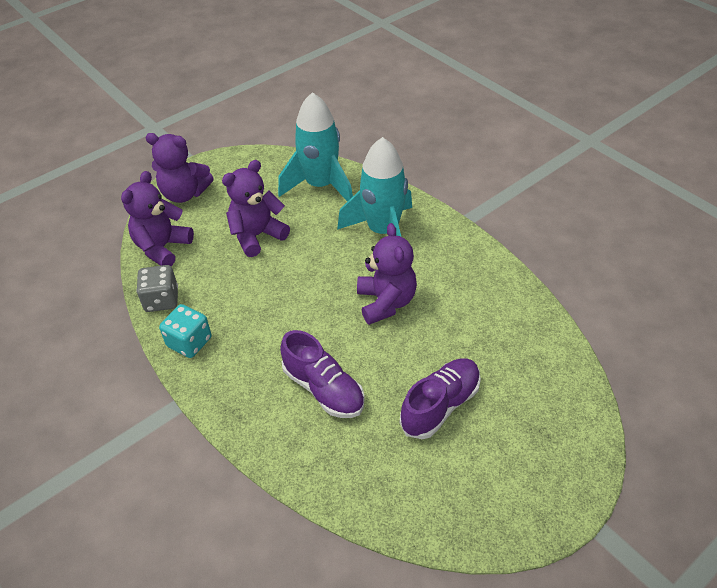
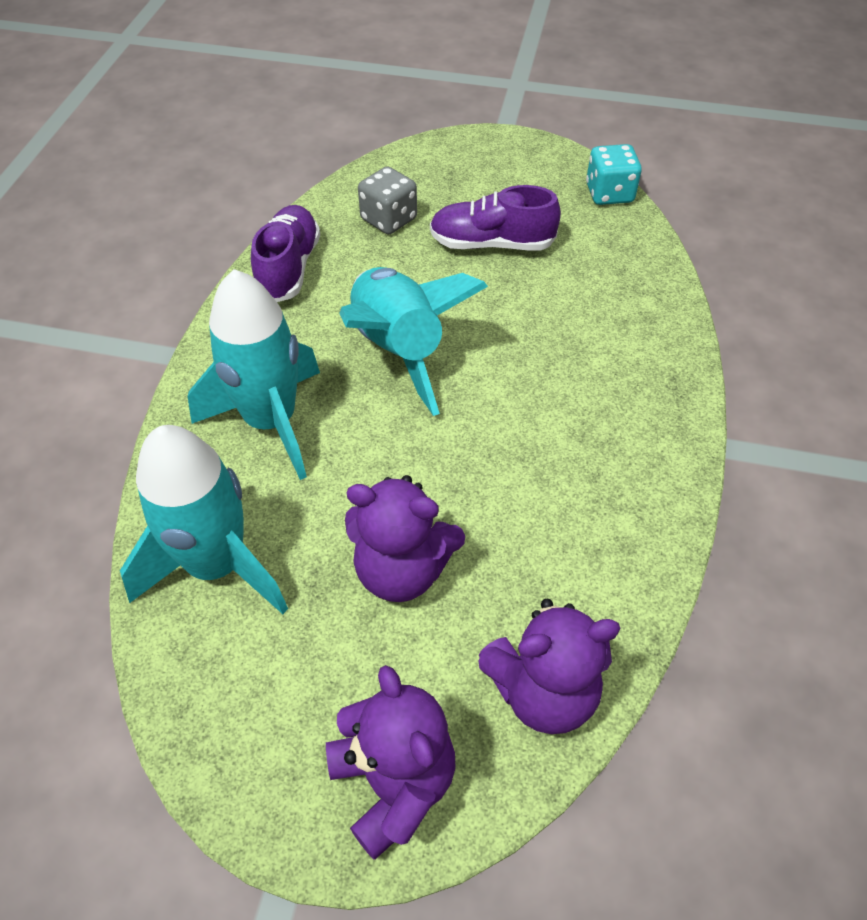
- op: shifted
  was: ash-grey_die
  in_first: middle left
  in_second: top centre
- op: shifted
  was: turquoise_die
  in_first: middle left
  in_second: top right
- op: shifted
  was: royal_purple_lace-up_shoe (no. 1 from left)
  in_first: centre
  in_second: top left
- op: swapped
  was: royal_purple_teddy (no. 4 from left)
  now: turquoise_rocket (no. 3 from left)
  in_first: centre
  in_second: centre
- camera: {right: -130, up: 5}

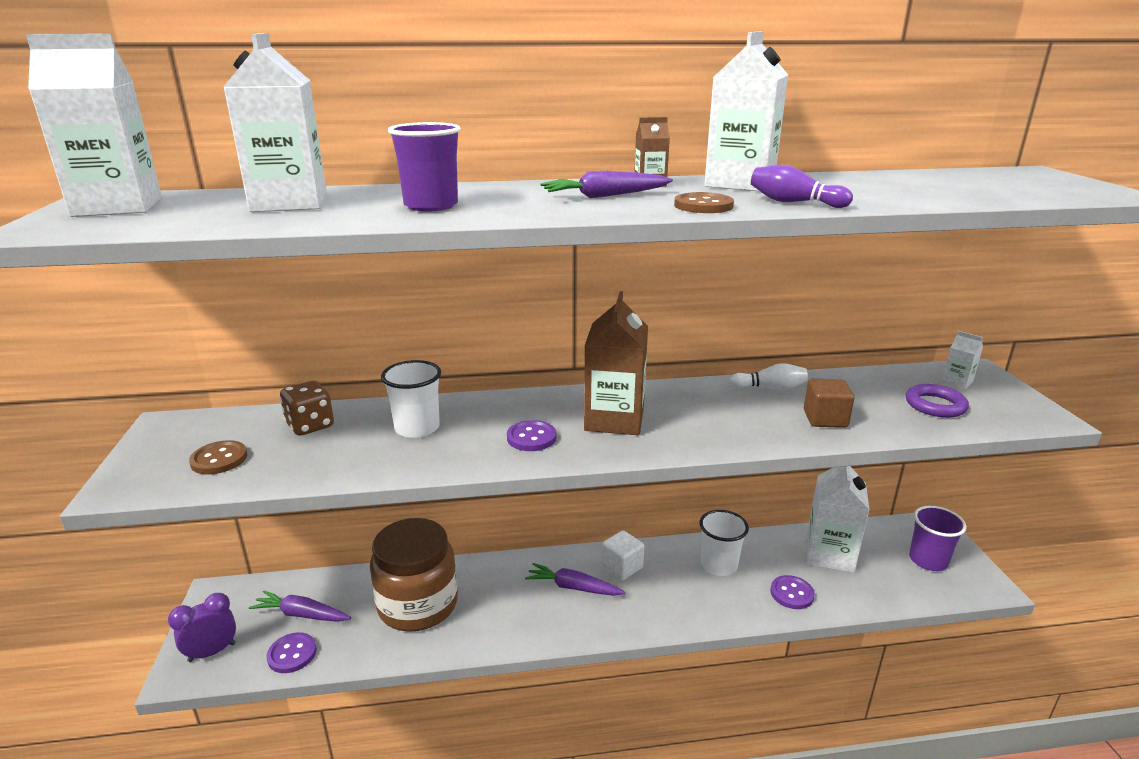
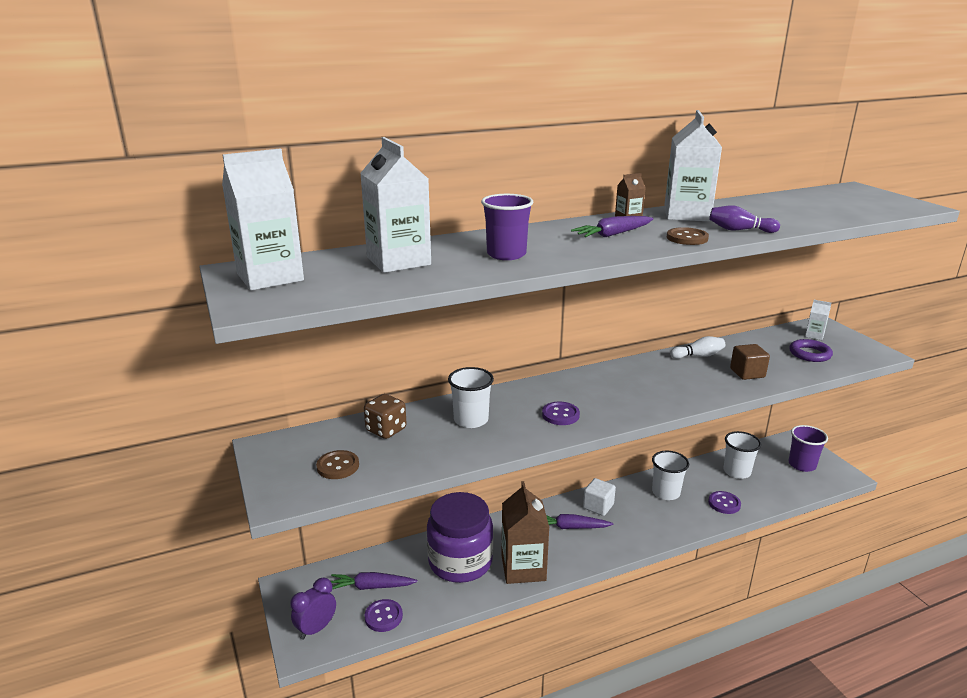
- op: shifted
  was: dark_brown_carton (no. 1 from left)
  in_first: centre
  in_second: bottom centre
- op: swapped
  was: snow-white_carton (no. 4 from left)
  now: snow-white_beaker (no. 3 from left)
  in_first: bottom right
  in_second: middle right
- op: repainted
  was: dark_brown_preserve_jar
  now: royal_purple_preserve_jar
  in_first: bottom centre
  in_second: bottom centre
- camera: {right: -15, up: 0}

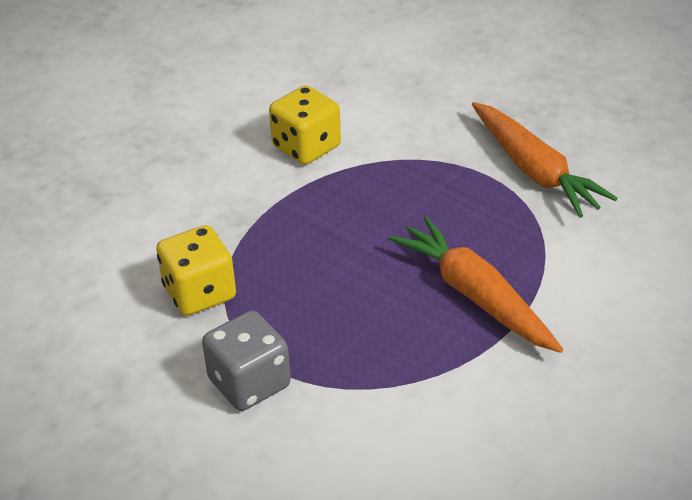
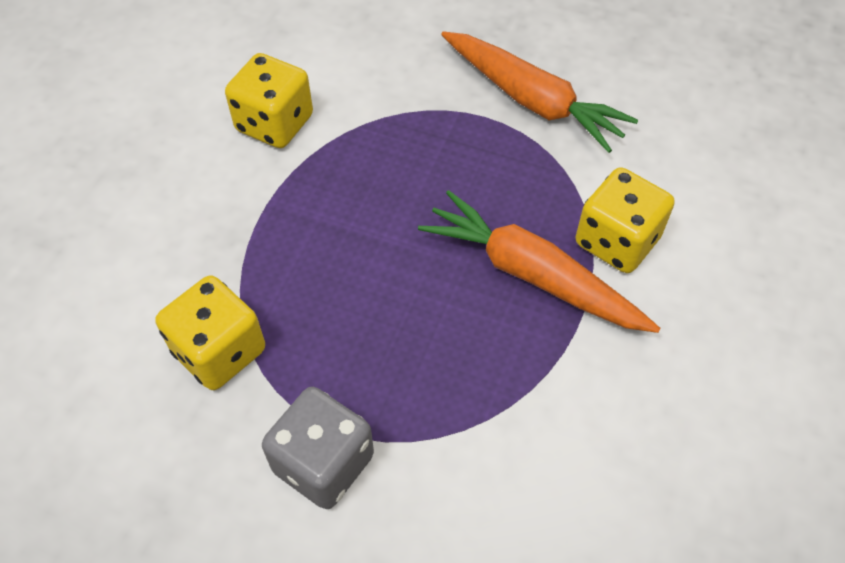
- op: new
  now: yellow_die (no. 3 from left)
  in_second: middle right
- camera: {right: -20, up: 15}

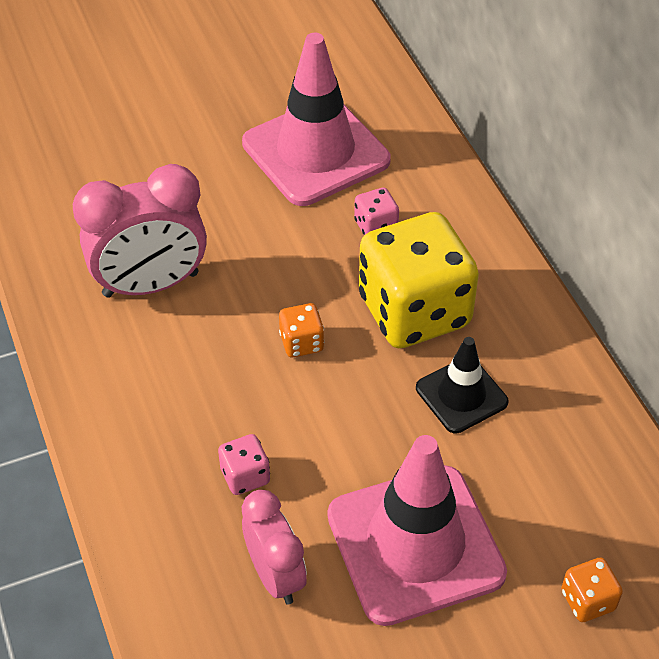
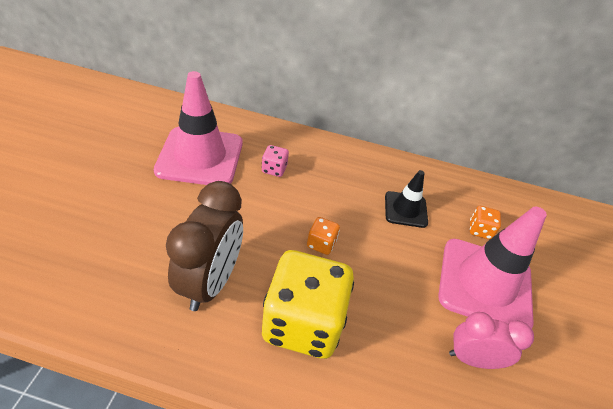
- op: gone
  was: rose-pink_die (no. 1 from left)
  in_first: bottom centre
- op: shifted
  was: yellow_die
  in_first: centre
  in_second: bottom centre
- op: shifted
  was: orange_die (no. 2 from left)
  in_first: bottom right
  in_second: middle right
- op: repainted
  was: rose-pink_alarm_clock (no. 1 from left)
  now: dark_brown_alarm_clock
  in_first: middle left
  in_second: middle left
- camera: {right: -60, up: -5}

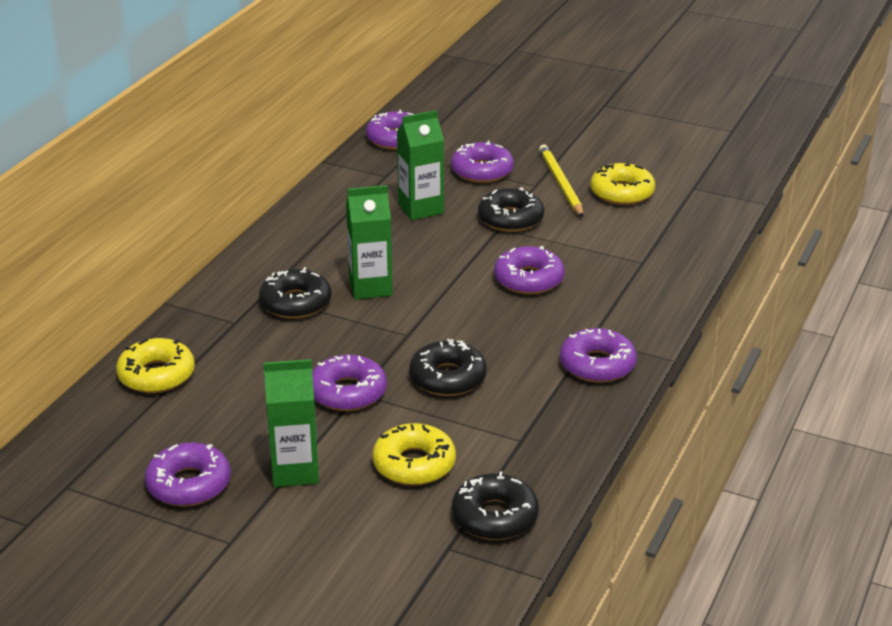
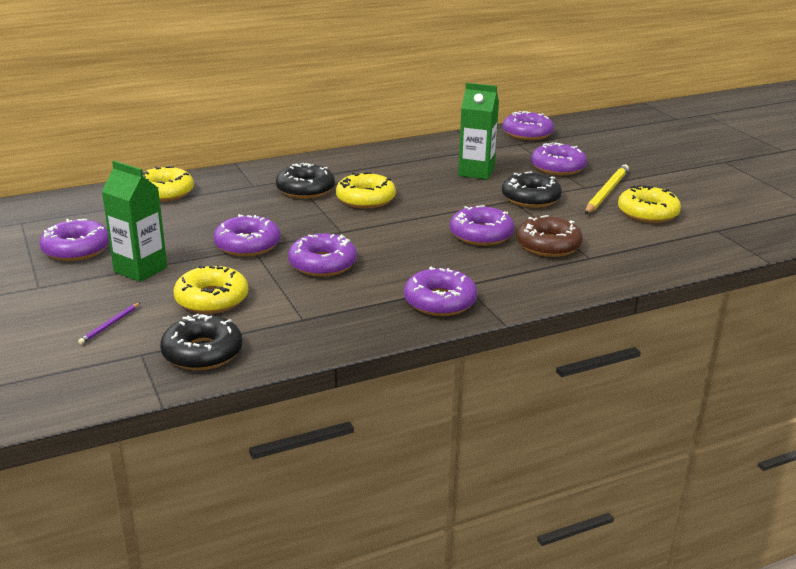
- op: new
  now: royal_purple_pencil
  in_second: middle left
- op: new
  now: dark_brown_doughnut
  in_second: middle right
- op: swapped
  was: emerald_carton (no. 2 from left)
  now: yellow_doughnut (no. 3 from left)
  in_first: centre
  in_second: centre
- op: repainted
  was: ebony_doughnut (no. 2 from left)
  now: royal_purple_doughnut (no. 3 from left)
  in_first: centre
  in_second: centre
- camera: {right: 40, up: -5}

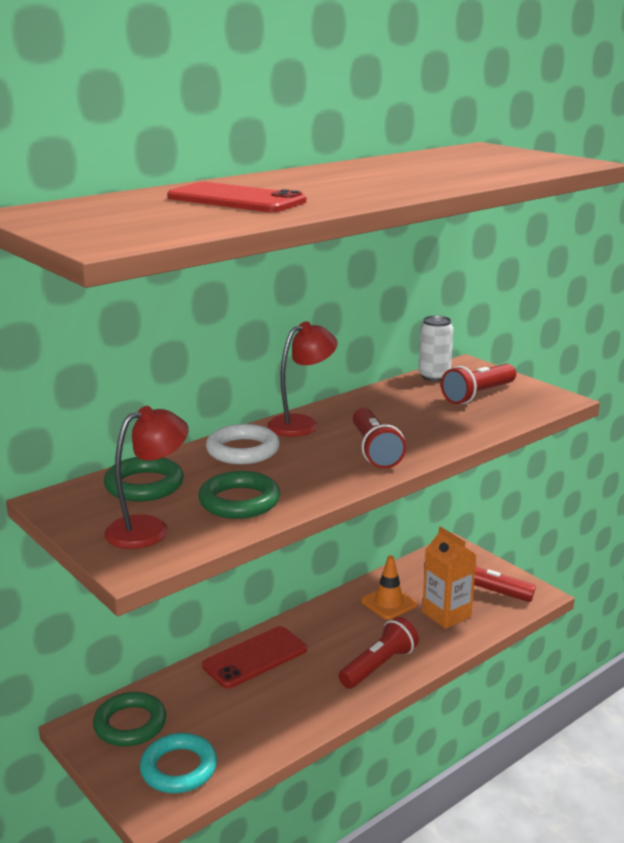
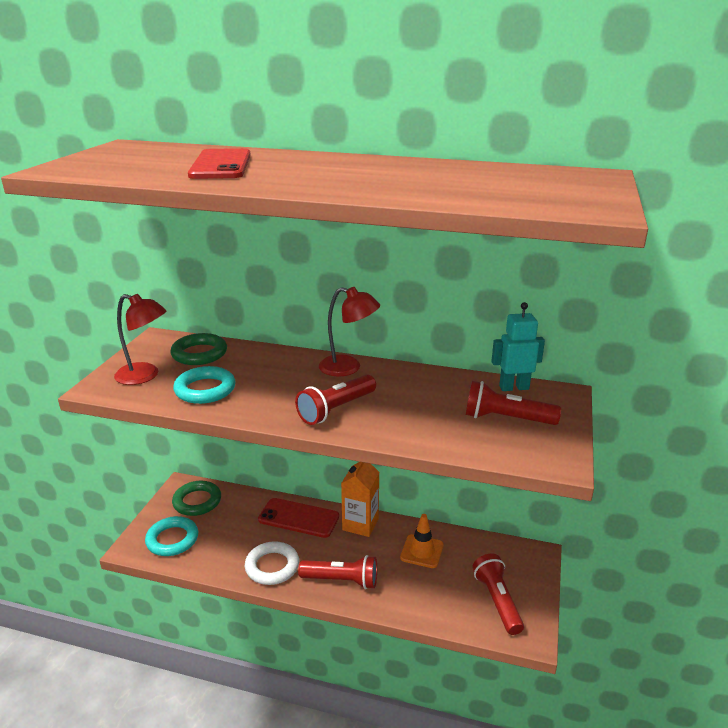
- op: shifted
  was: snow-white_ring
  in_first: centre
  in_second: bottom centre
- op: shifted
  was: orange_carton
  in_first: bottom right
  in_second: bottom centre
- op: swapped
  was: snow-white_soda_can
  now: turquoise_toy_robot
  in_first: middle right
  in_second: middle right
- op: repainted
  was: emerald_ring (no. 3 from left)
  now: turquoise_ring (no. 2 from left)
  in_first: centre
  in_second: middle left
- camera: {right: 55, up: 5}

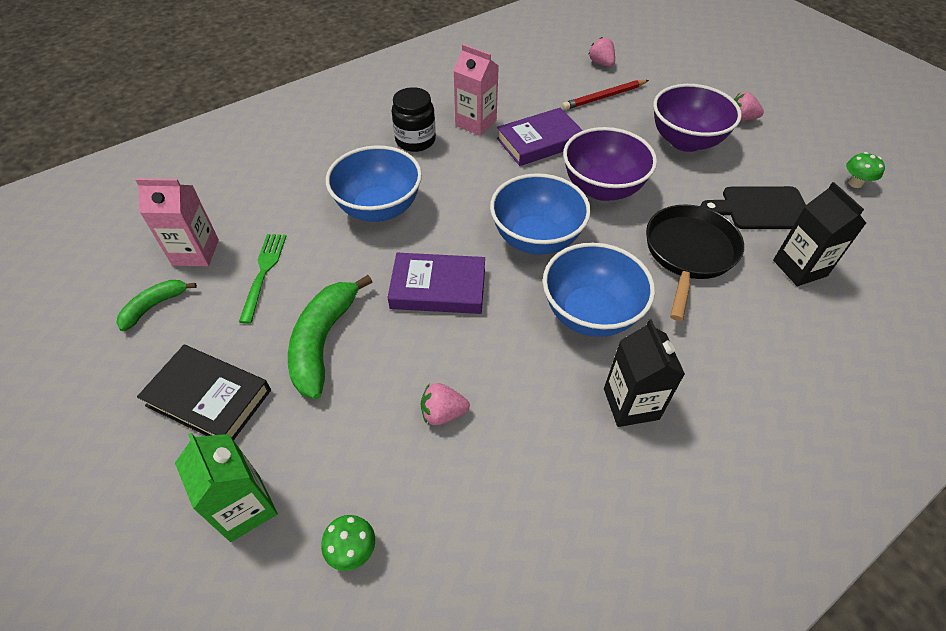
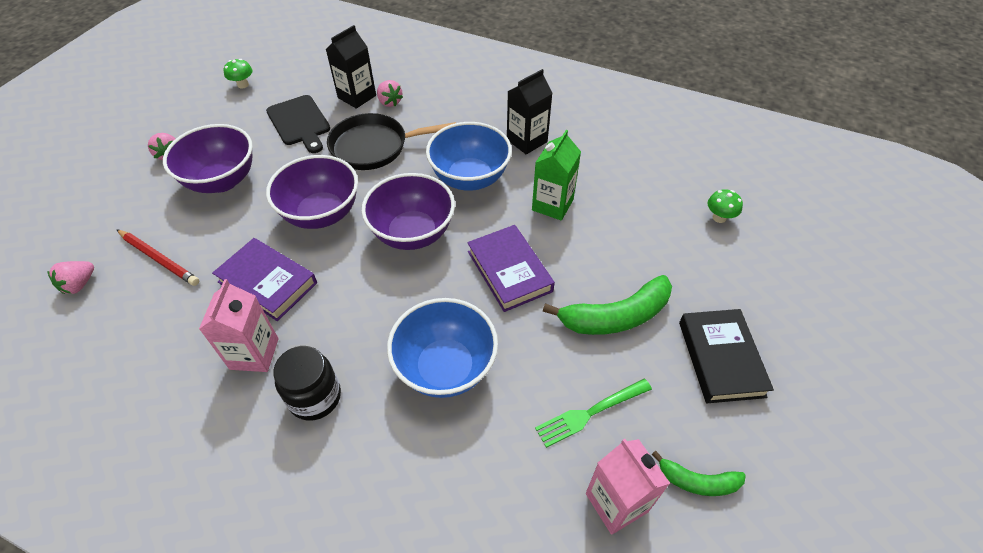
- op: shifted
  was: emerald_carton
  in_first: bottom left
  in_second: top centre
- op: shifted
  was: rose-pink_toy_strawberry (no. 1 from left in the first image)
  now: rose-pink_toy_strawberry (no. 3 from left)
  in_first: centre
  in_second: top centre
- op: repainted
  was: blue_bowl (no. 2 from left)
  now: royal_purple_bowl (no. 3 from left)
  in_first: centre
  in_second: centre
- camera: {right: -120, up: 0}

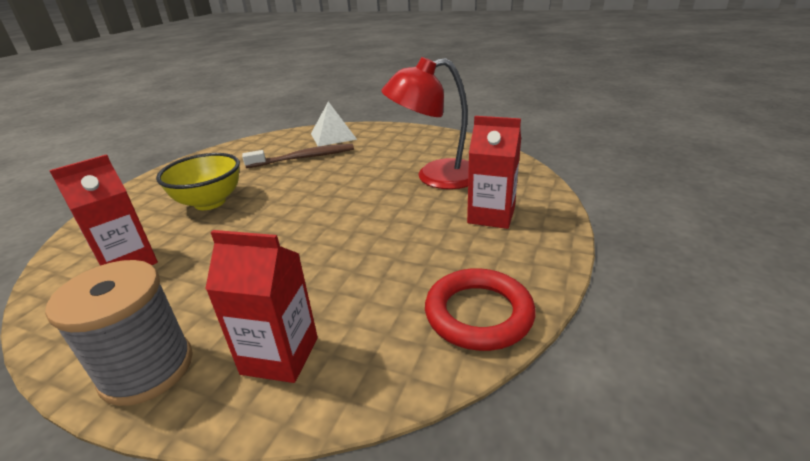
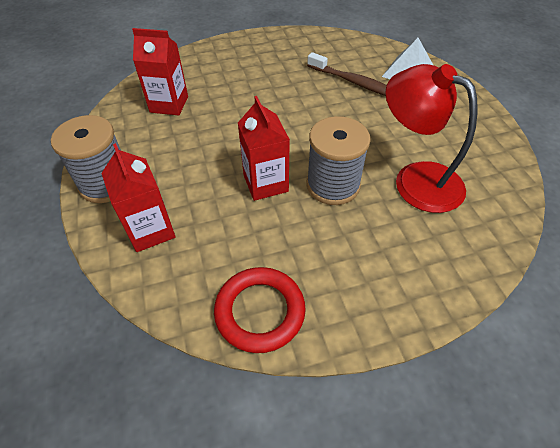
- op: gone
  was: yellow_bowl
  in_first: middle left
- op: new
  now: ash-grey_reel_of_thread (no. 2 from left)
  in_second: centre
- op: shifted
  was: red_carton (no. 3 from left)
  in_first: centre
  in_second: top centre
- camera: {right: 50, up: 20}

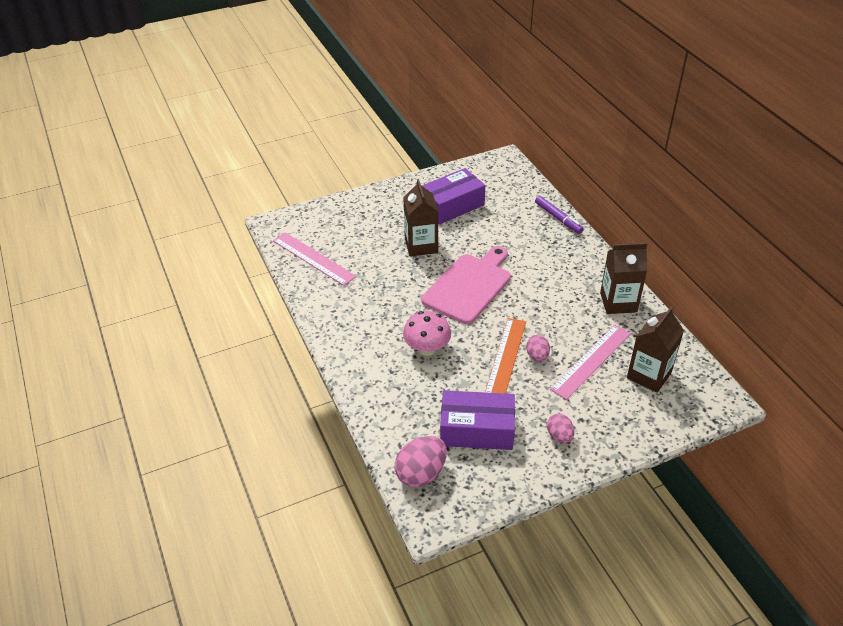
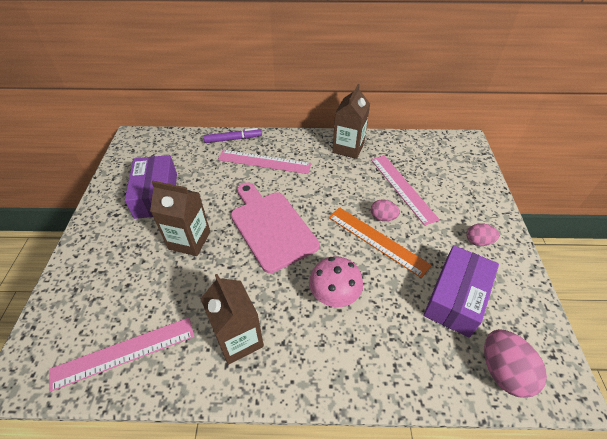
- op: new
  now: rose-pink_straightedge (no. 2 from left)
  in_second: centre
- op: shifted
  was: dark_brown_carton (no. 3 from left in the first image)
  now: dark_brown_carton (no. 2 from left)
  in_first: middle right
  in_second: bottom centre
- camera: {right: -65, up: 5}

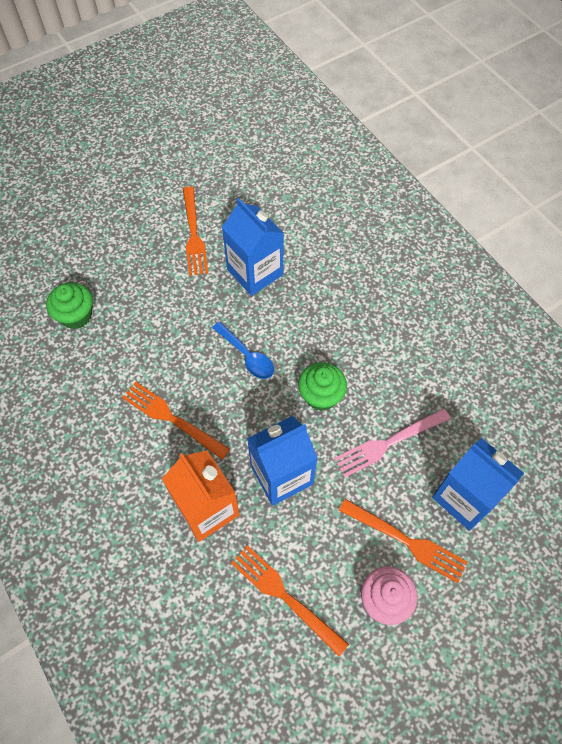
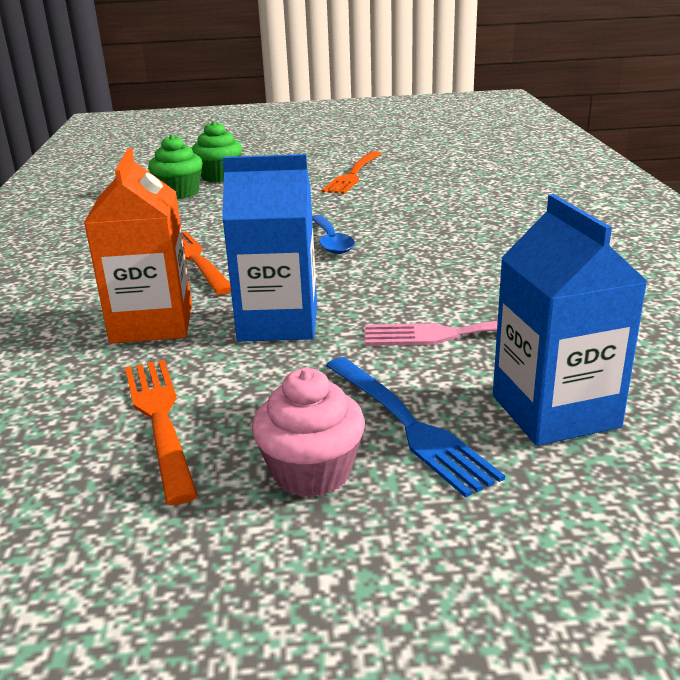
- op: gone
  was: blue_carton (no. 1 from left)
  in_first: top centre
- op: shifted
  was: emerald_fairy_cake (no. 2 from left)
  in_first: centre
  in_second: top left
- op: repainted
  was: orange_table_fork (no. 4 from left)
  now: blue_table_fork
  in_first: bottom right
  in_second: centre
- camera: {right: 30, up: -35}

